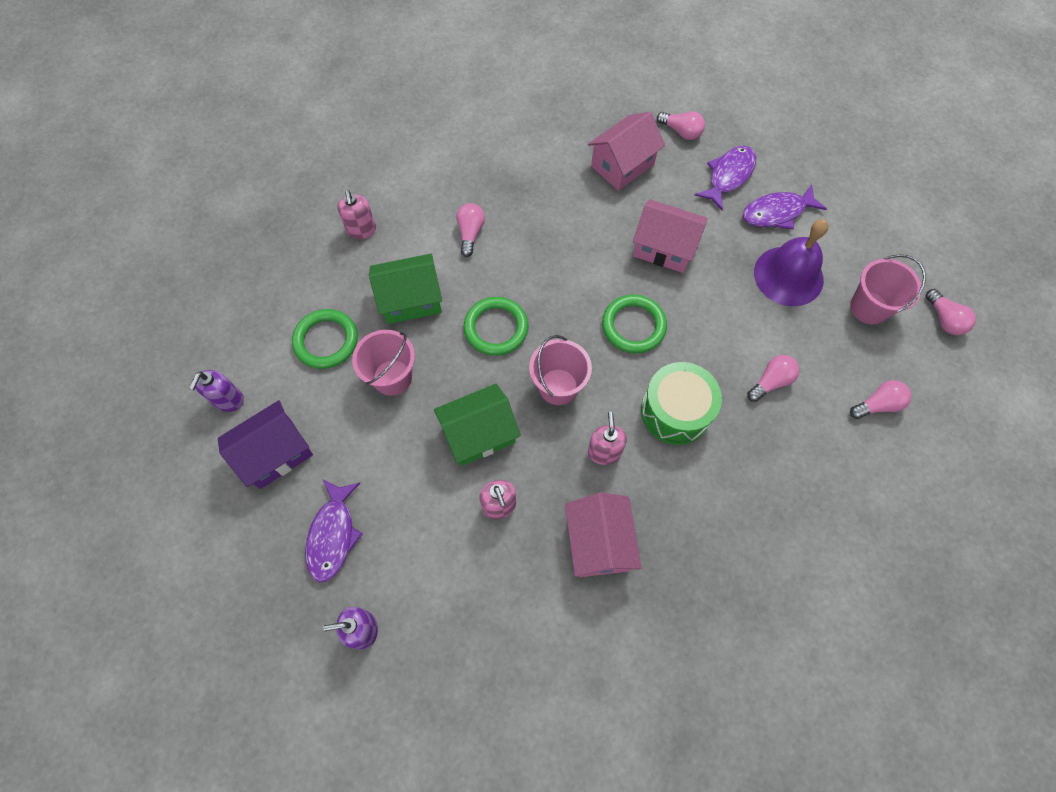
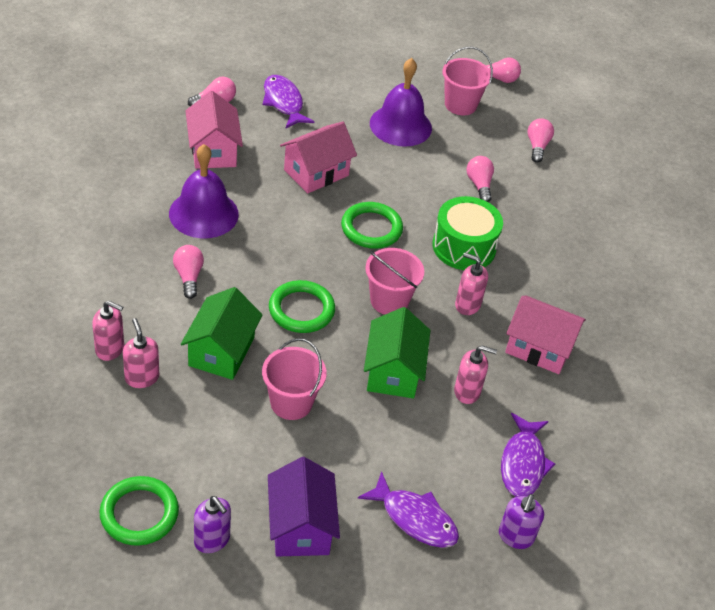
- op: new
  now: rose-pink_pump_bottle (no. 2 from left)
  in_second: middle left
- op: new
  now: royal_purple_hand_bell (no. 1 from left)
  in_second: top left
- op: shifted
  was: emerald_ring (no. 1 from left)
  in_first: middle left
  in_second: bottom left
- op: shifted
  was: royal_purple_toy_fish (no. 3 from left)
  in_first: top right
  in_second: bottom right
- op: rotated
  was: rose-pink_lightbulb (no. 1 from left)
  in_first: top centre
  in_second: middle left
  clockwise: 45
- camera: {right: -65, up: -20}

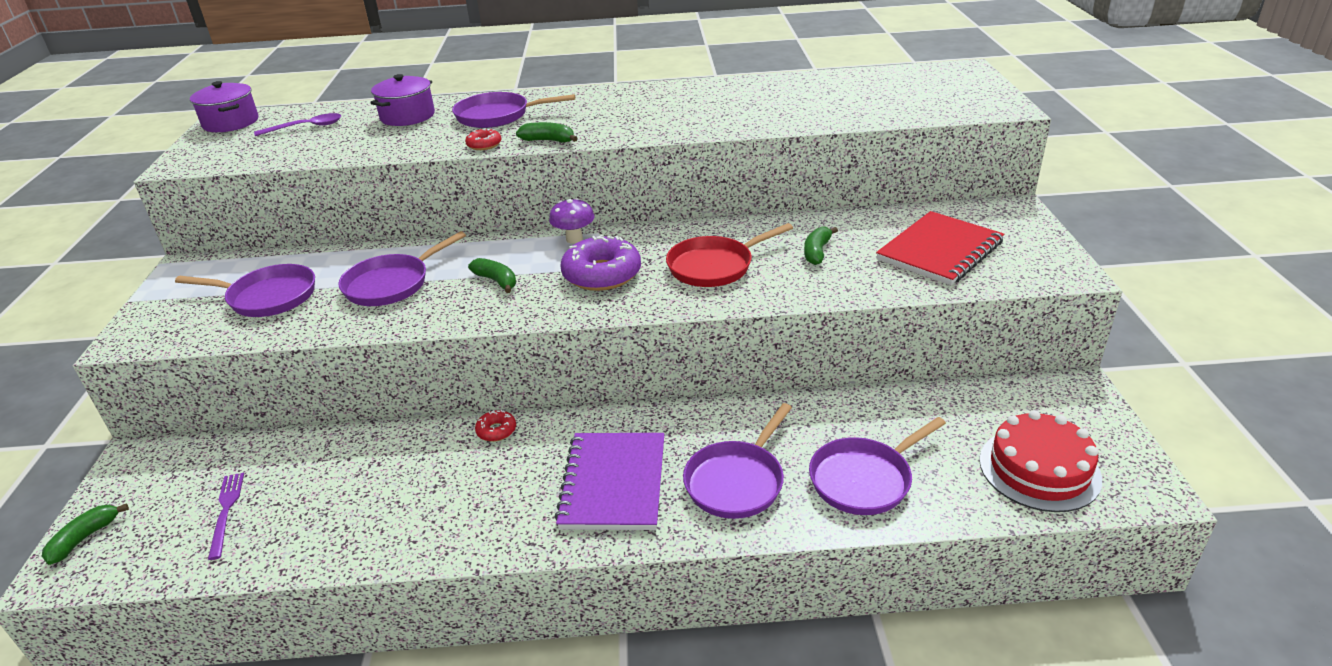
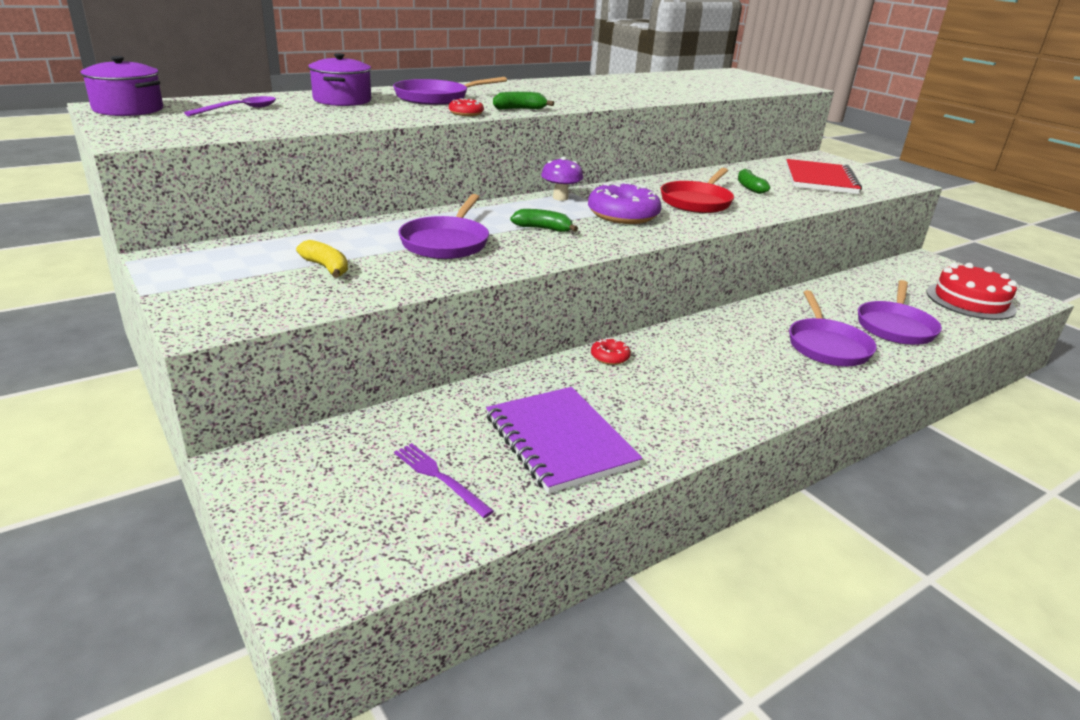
- op: gone
  was: emerald_toy_banana (no. 1 from left)
  in_first: bottom left
- op: shifted
  was: royal_purple_exercise_book
  in_first: bottom centre
  in_second: centre
- op: swapped
  was: royal_purple_frying_pan (no. 1 from left)
  now: yellow_toy_banana
  in_first: middle left
  in_second: middle left
- camera: {right: -35, up: -5}

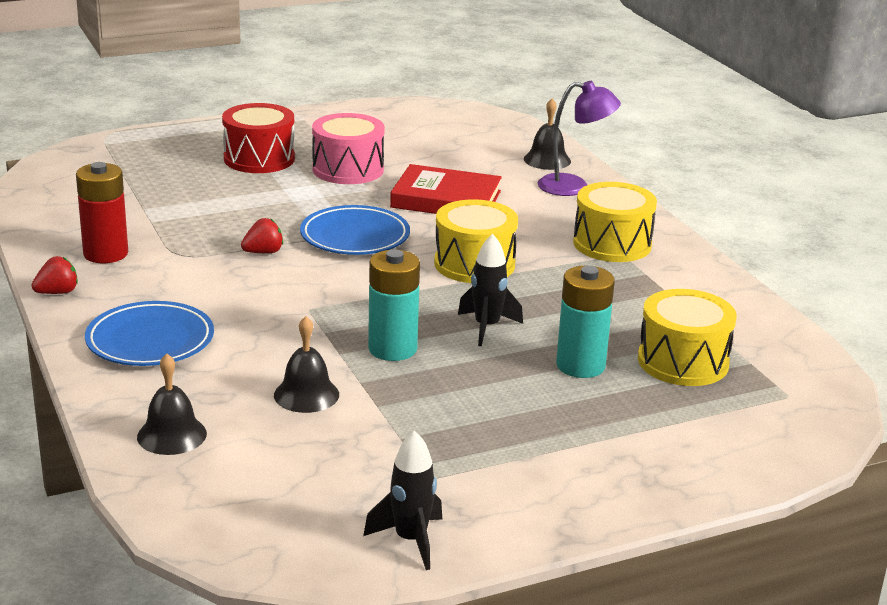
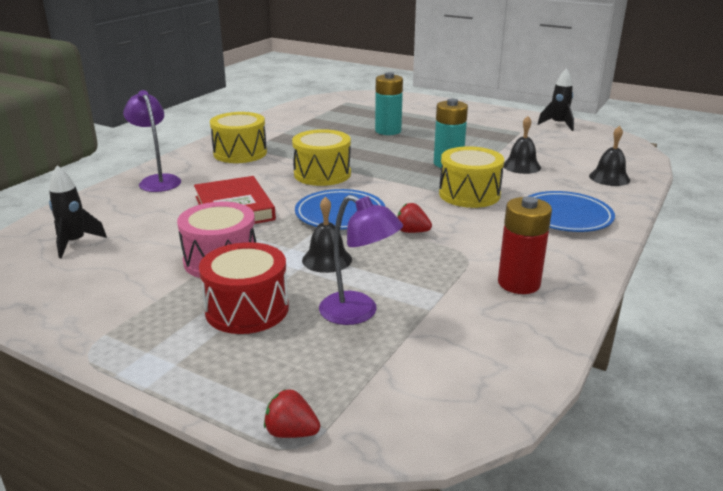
- op: new
  now: royal_purple_desk_lamp (no. 2 from left)
  in_second: centre
- op: shifted
  was: red_toy_strawberry (no. 1 from left)
  in_first: middle left
  in_second: bottom centre
- op: shifted
  was: ebony_rocket (no. 2 from left in the first image)
  now: ebony_rocket (no. 1 from left)
  in_first: centre
  in_second: middle left
- op: shifted
  was: ebony_hand_bell (no. 3 from left in the first image)
  now: ebony_hand_bell (no. 1 from left)
  in_first: top centre
  in_second: centre
- op: shifted
  was: yellow_snare_drum (no. 3 from left)
  in_first: middle right
  in_second: centre
- camera: {right: -125, up: 0}

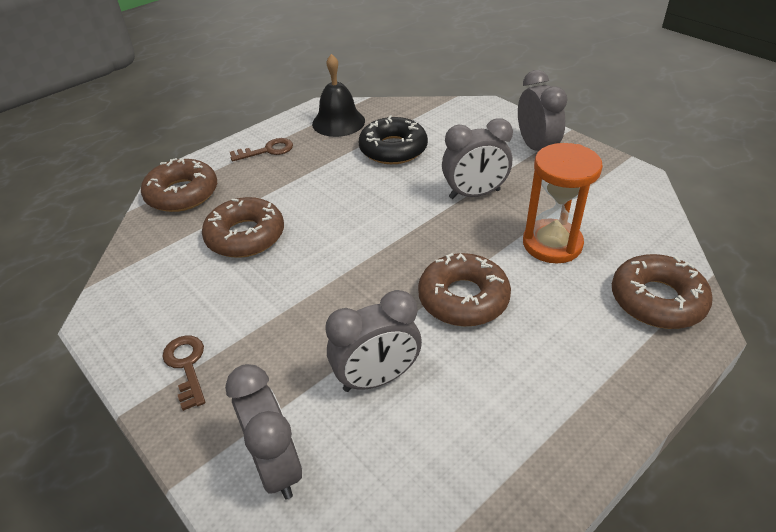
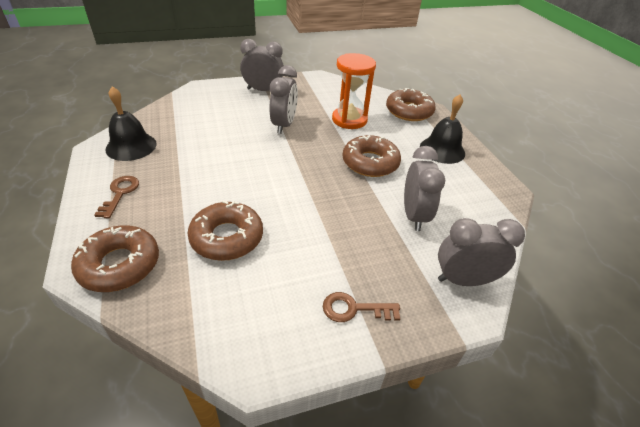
- op: gone
  was: ebony_doughnut
  in_first: top centre
- op: new
  now: ebony_hand_bell (no. 2 from left)
  in_second: top right
- camera: {right: -70, up: 0}

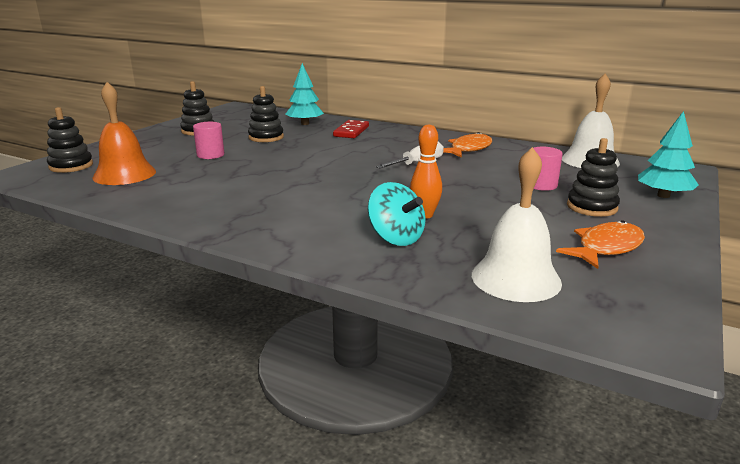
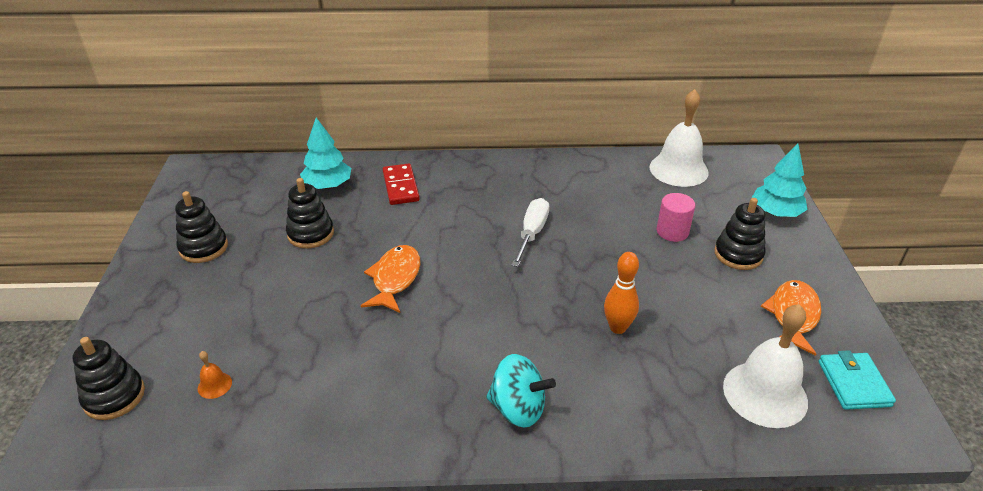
- op: gone
  was: rose-pink_cylinder (no. 1 from left)
  in_first: top left
- op: new
  now: turquoise_wallet
  in_second: bottom right
- op: shifted
  was: turquoise_spinning_top
  in_first: centre
  in_second: bottom centre
- op: shifted
  was: orange_toy_fish (no. 1 from left)
  in_first: top centre
  in_second: centre
- op: scaled
  was: orange_hand_bell
  in_first: top left
  in_second: bottom left
  ratio: 0.41
- camera: {right: -30, up: 15}

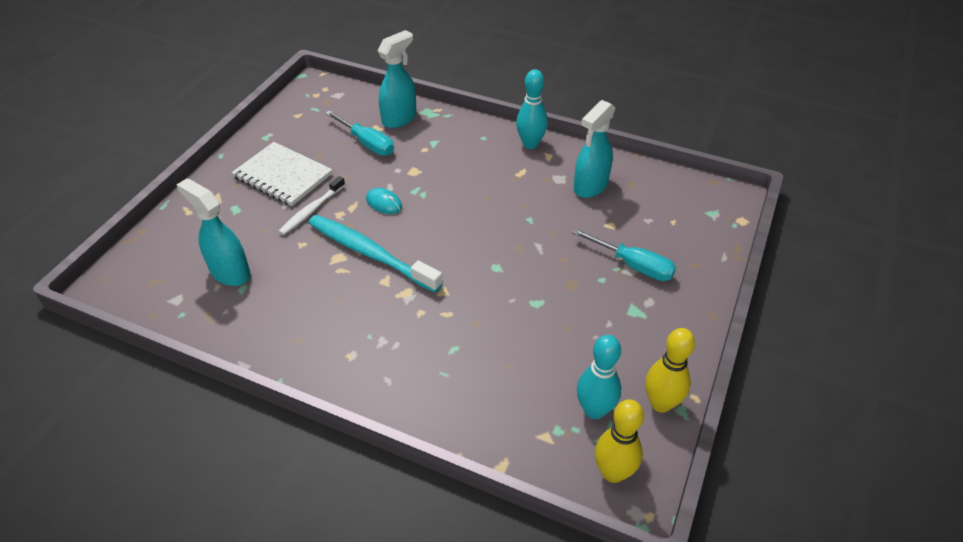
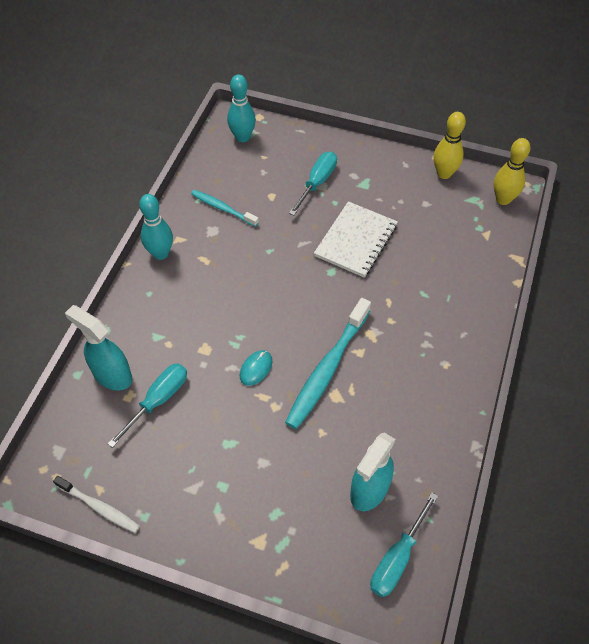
- op: new
  now: turquoise_screwdriver (no. 3 from left)
  in_second: bottom right
- op: shifted
  was: snow-white_exercise_book
  in_first: top left
  in_second: centre
- op: shifted
  was: snow-white_tooth_brush
  in_first: middle left
  in_second: bottom left
- op: shifted
  was: turquoise_tenpin (no. 2 from left)
  in_first: bottom centre
  in_second: top centre
- op: swapped
  was: turquoise_sprayer (no. 3 from left)
  now: turquoise_tooth_brush (no. 1 from left)
  in_first: top centre
  in_second: top centre
- camera: {right: -95, up: 10}

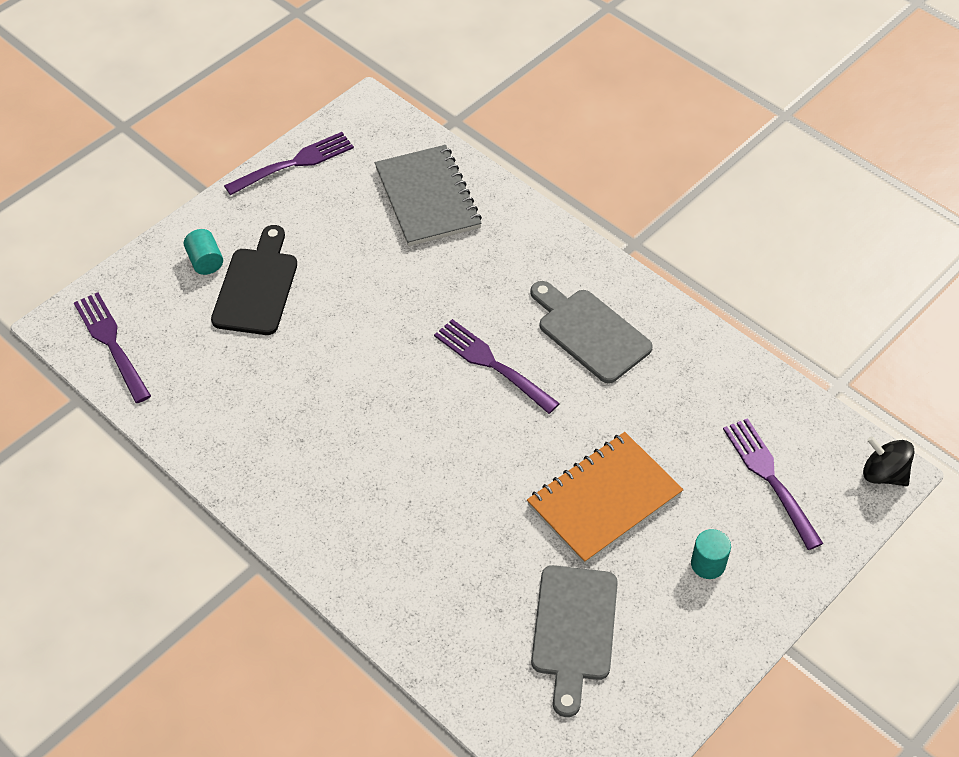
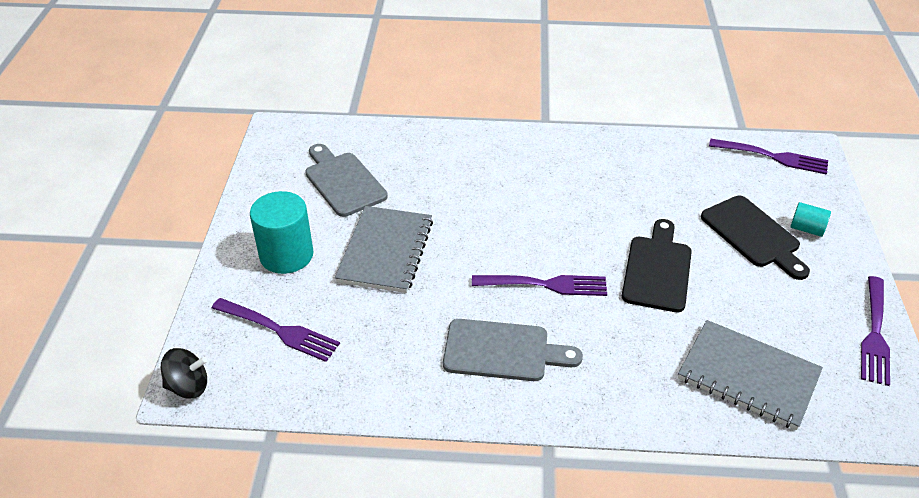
- op: new
  now: ebony_bread_board (no. 1 from left)
  in_second: middle right
- op: repainted
  was: orange_exercise_book
  now: ash-grey_exercise_book (no. 1 from left)
  in_first: centre
  in_second: centre
- op: scaled
  was: turquoise_cylinder (no. 2 from left in the first image)
  in_first: bottom right
  in_second: middle left
  ratio: 1.94
- camera: {right: 140, up: -10}

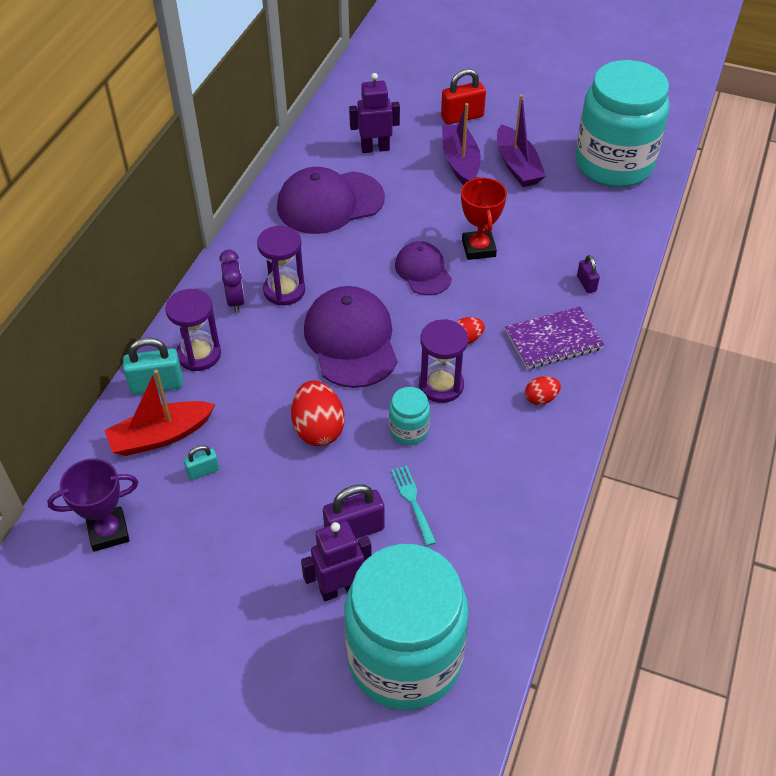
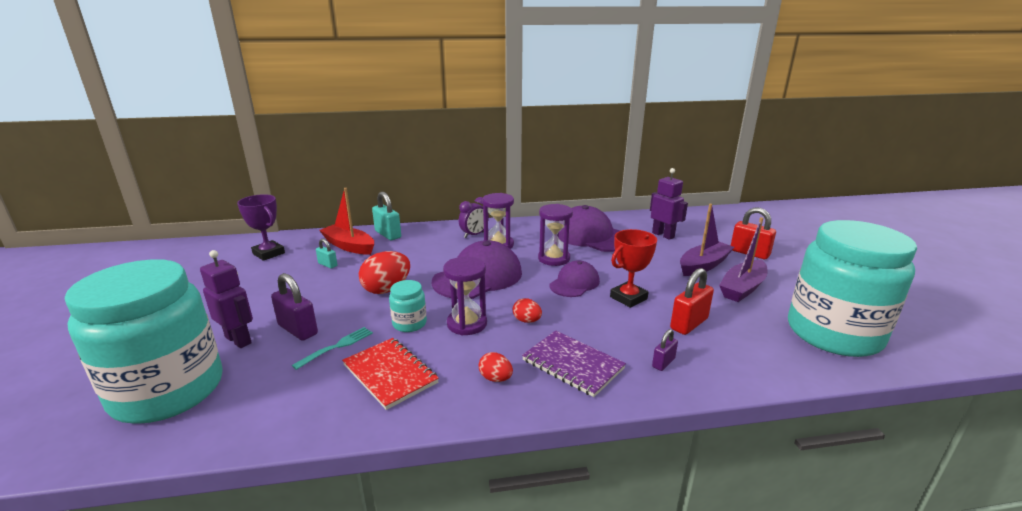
- op: new
  now: red_exercise_book
  in_second: bottom centre
- op: new
  now: red_lock (no. 1 from left)
  in_second: middle right
- op: shifted
  was: royal_purple_sand_timer (no. 1 from left in the first image)
  now: royal_purple_sand_timer (no. 3 from left)
  in_first: middle left
  in_second: centre
- camera: {right: 60, up: -25}

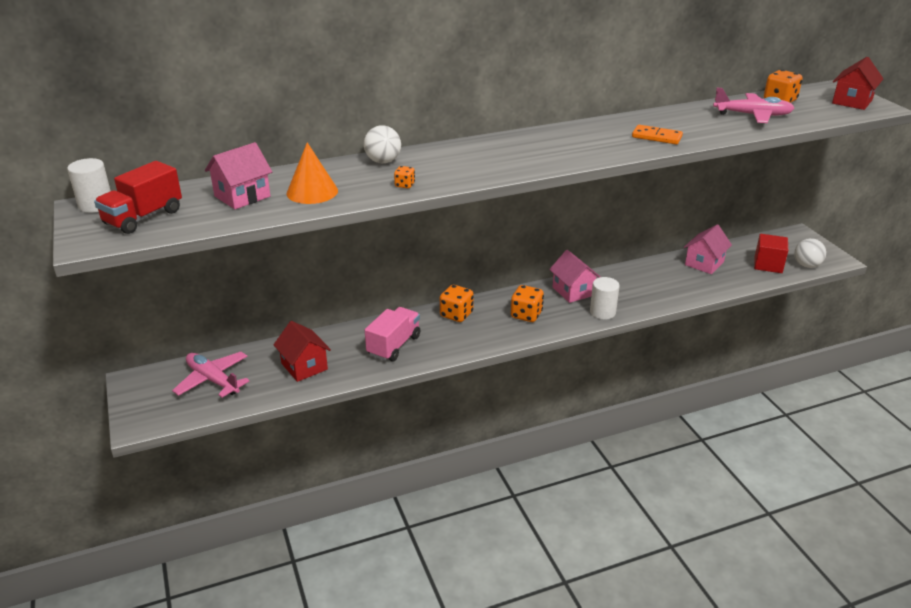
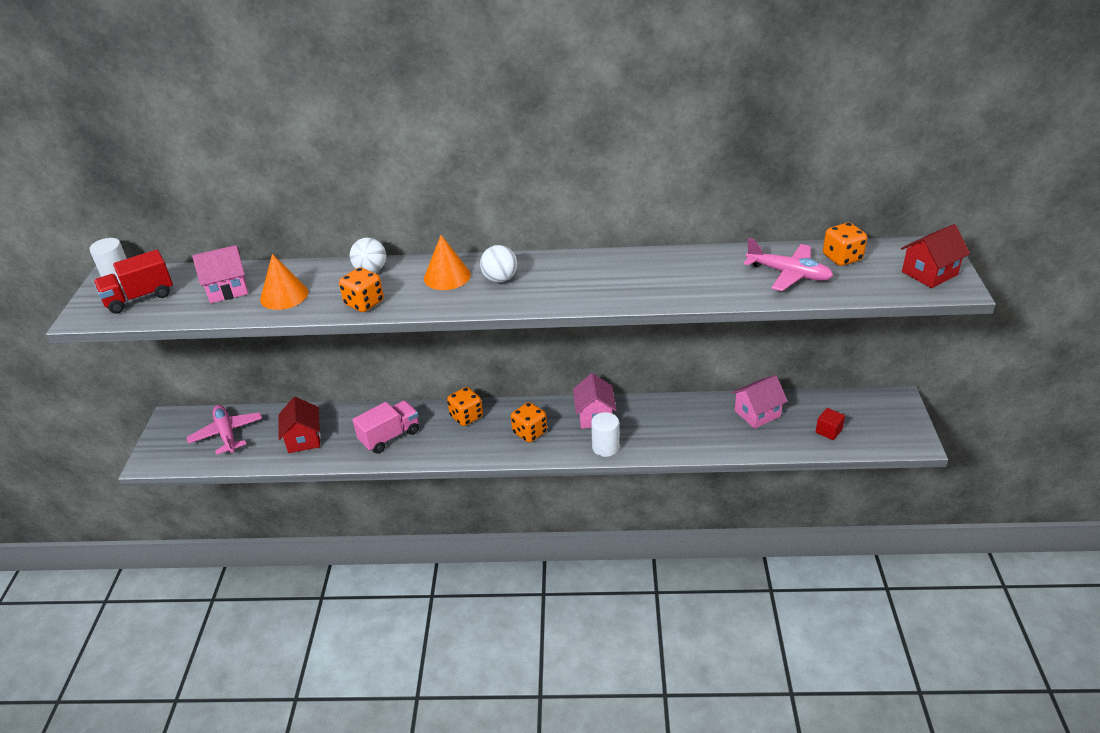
- op: gone
  was: orange_domino
  in_first: top right
- op: new
  now: orange_cone (no. 2 from left)
  in_second: centre
- op: shifted
  was: snow-white_ball (no. 2 from left)
  in_first: middle right
  in_second: centre
- op: scaled
  was: orange_die (no. 1 from left)
  in_first: top centre
  in_second: middle left
  ratio: 1.91
- op: scaled
  was: red_solid_cube
  in_first: middle right
  in_second: middle right
  ratio: 0.65
- camera: {right: 25, up: 5}

